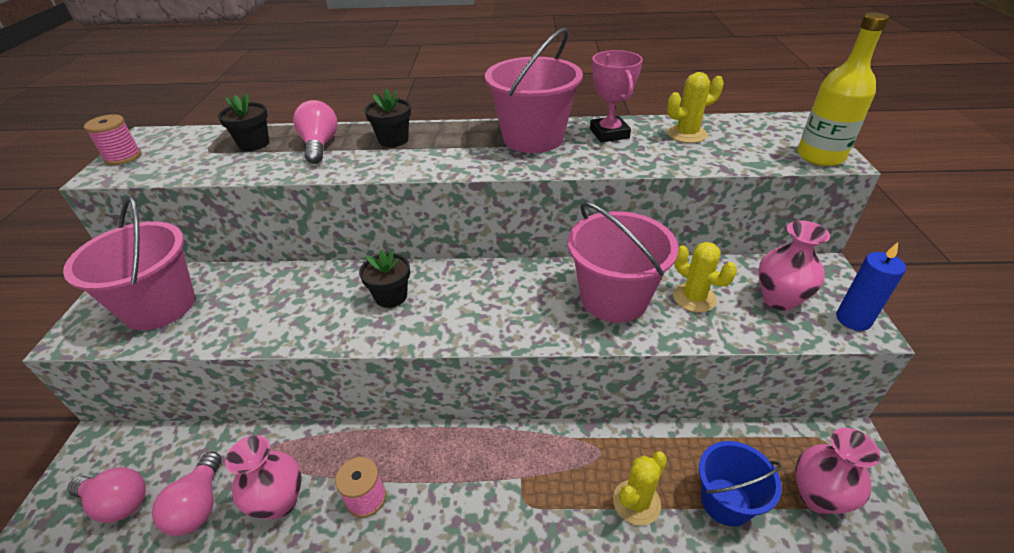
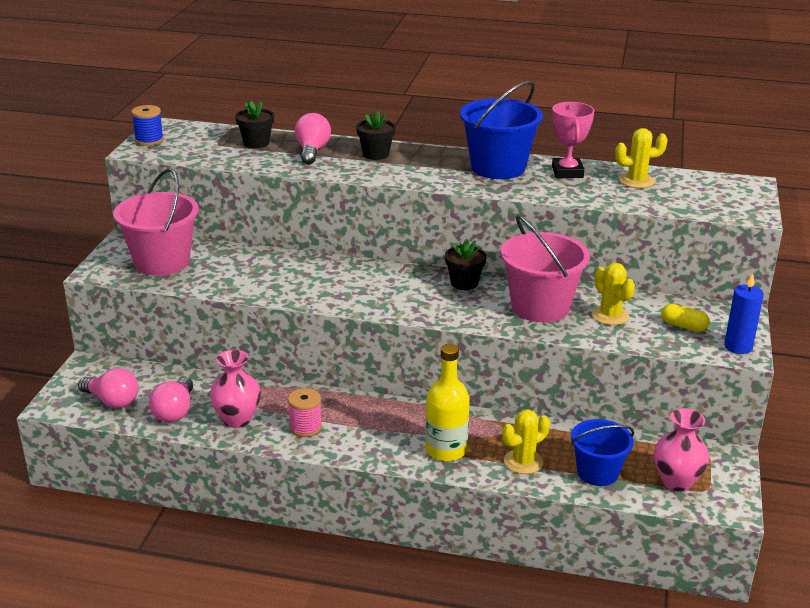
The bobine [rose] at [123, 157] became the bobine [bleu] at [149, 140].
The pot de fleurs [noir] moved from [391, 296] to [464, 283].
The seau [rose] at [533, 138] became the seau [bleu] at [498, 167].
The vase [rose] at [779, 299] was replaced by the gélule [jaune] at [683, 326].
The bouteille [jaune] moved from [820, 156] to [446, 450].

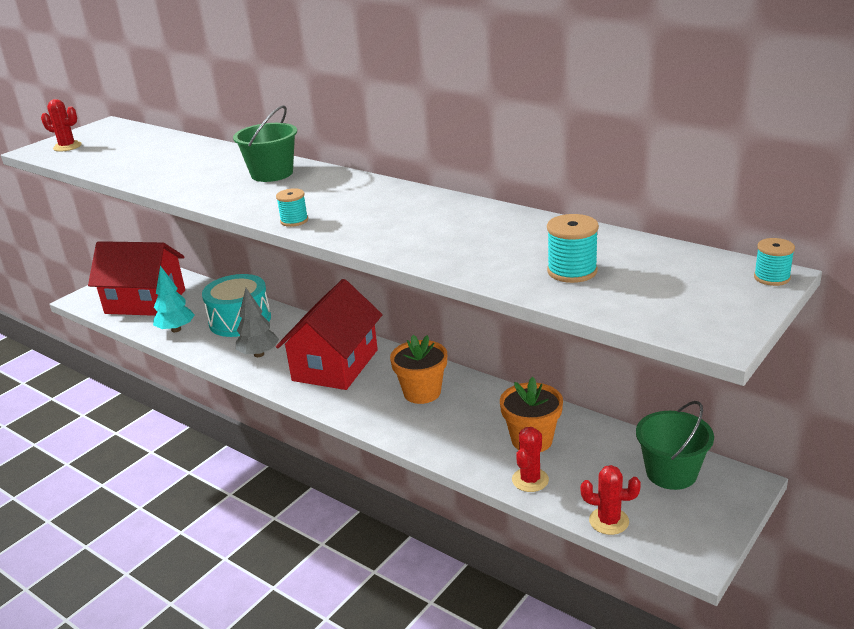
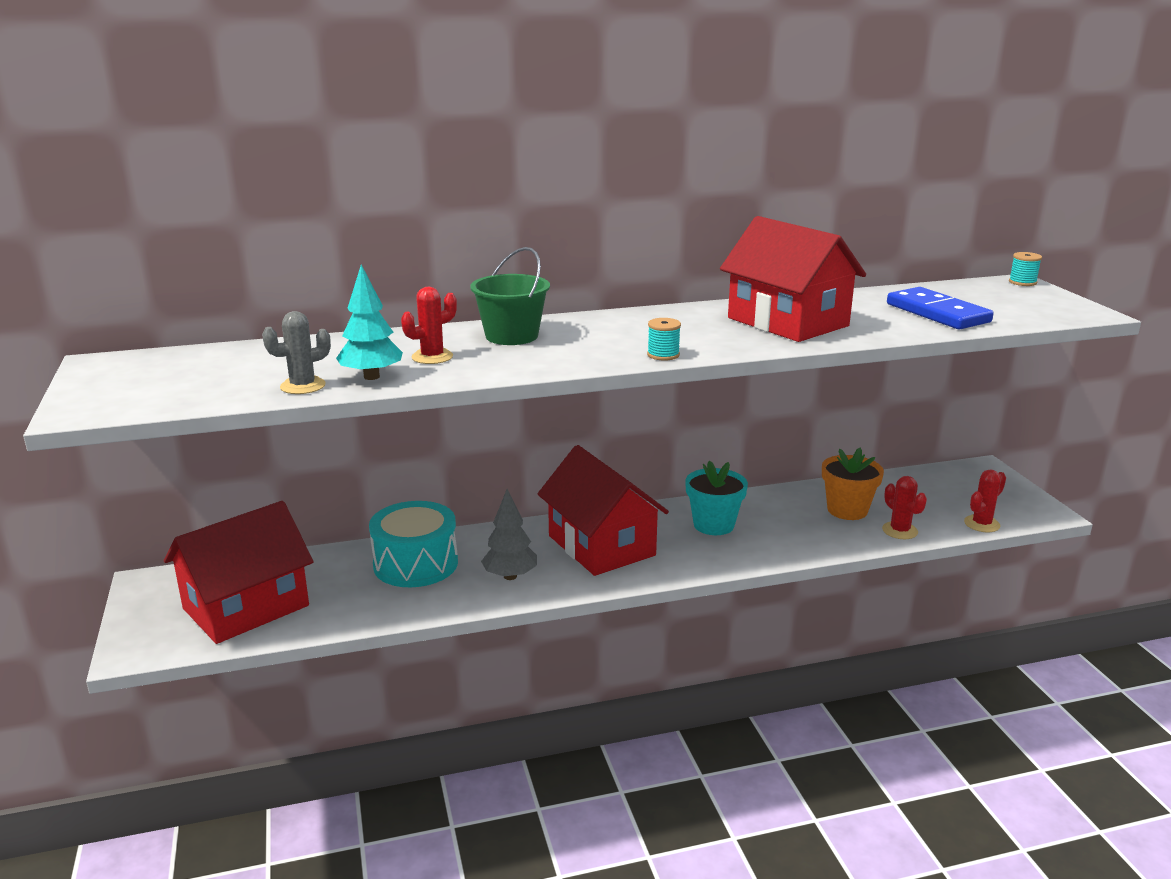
The cactus [rouge] moved from [67, 146] to [432, 357].
The arbre [turquoise] moved from [176, 329] to [372, 377].
The pot de fleurs [orange] at [422, 392] became the pot de fleurs [turquoise] at [713, 525].
The bobine [turquoise] at [572, 271] was replaced by the domino [bleu] at [937, 313].
The seau [vert] at [671, 473] disappeared.
The cactus [gris] at [303, 386] appeared.
The maison [rouge] at [788, 322] appeared.

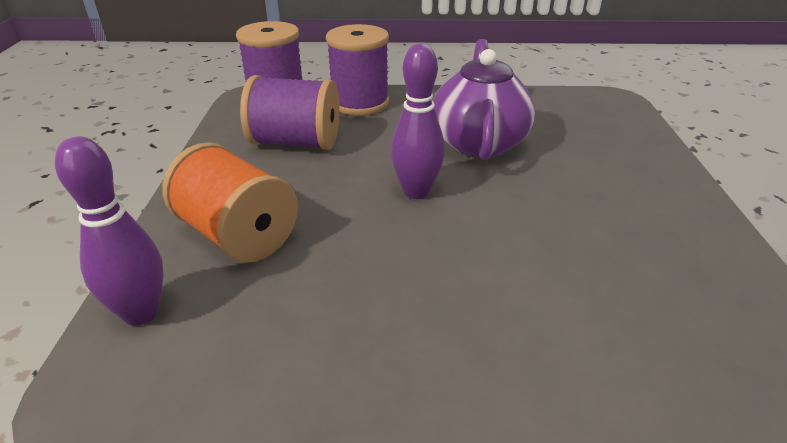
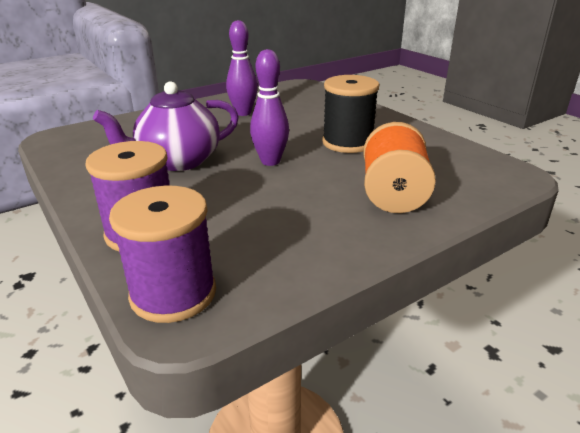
The quille [violet] moved from [141, 313] to [243, 113].
The bobine [violet] at [296, 142] disappeared.
The bobine [noir] at [347, 143] appeared.

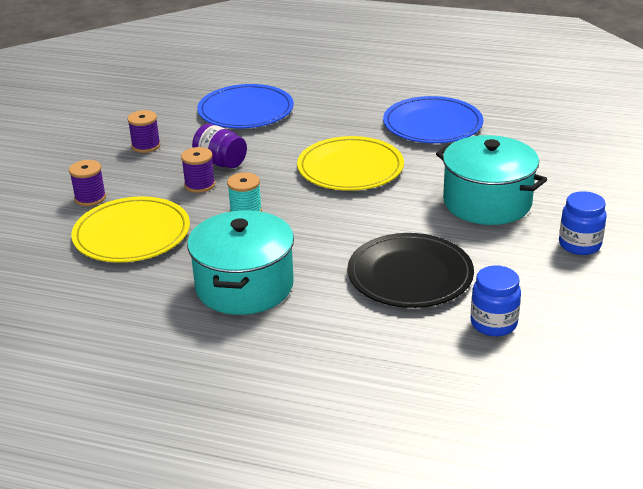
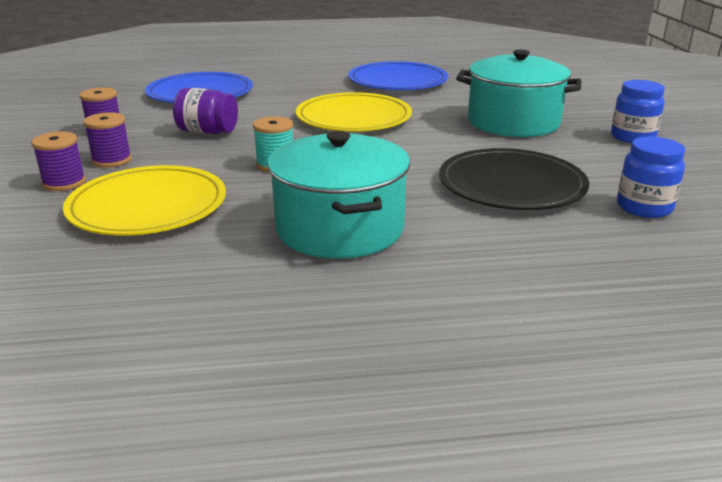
The bobine [violet] moved from [200, 185] to [112, 160].

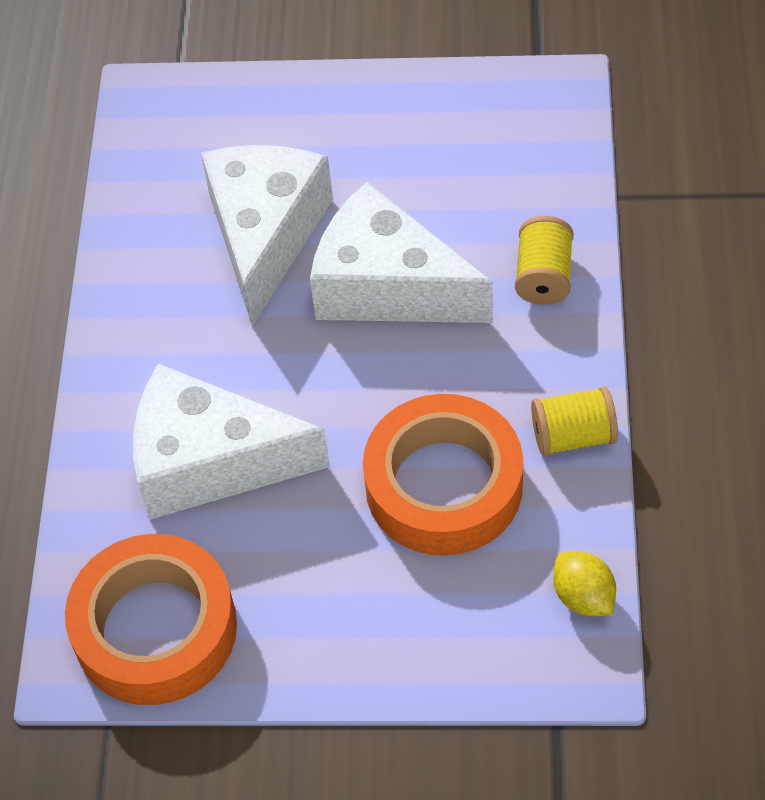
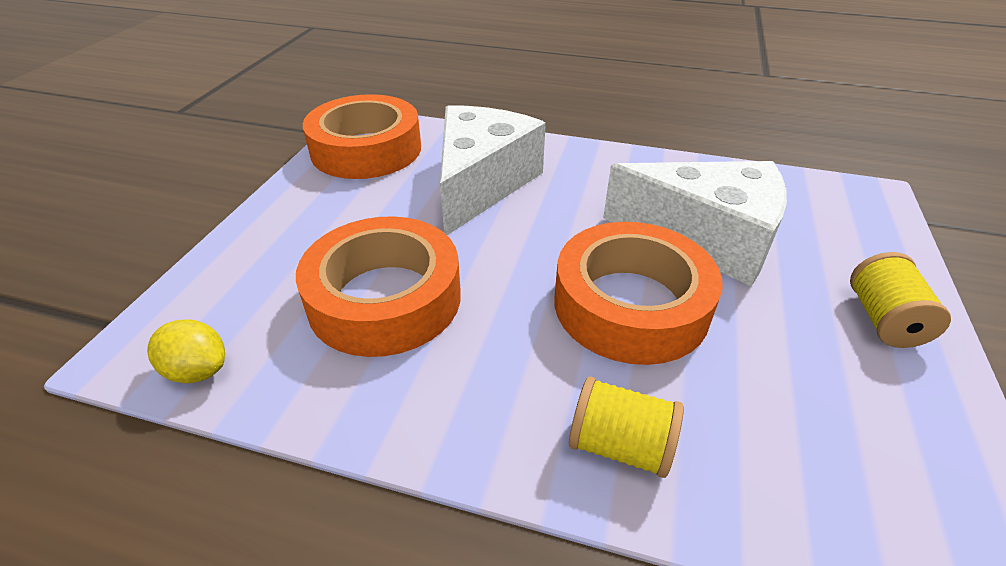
The fromage [blanc] at [388, 286] was replaced by the ruban adhésif [orange] at [630, 305].
The bobine [jaune] moved from [573, 436] to [883, 320].
The citron [jaune] at [583, 597] turned 45 degrees clockwise.

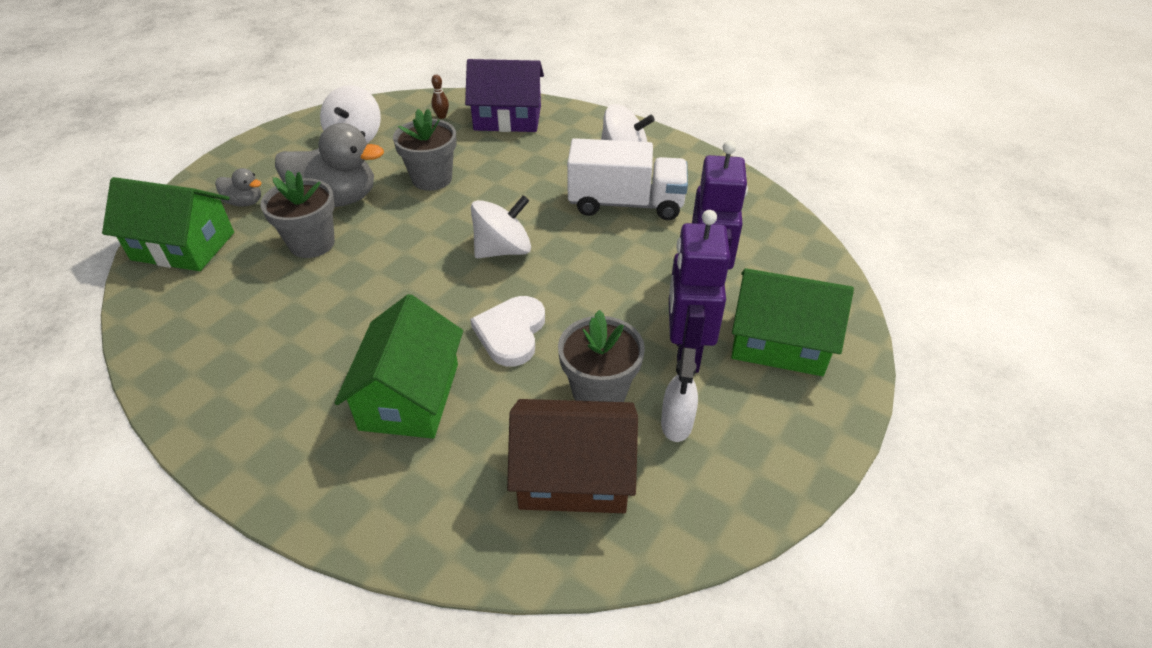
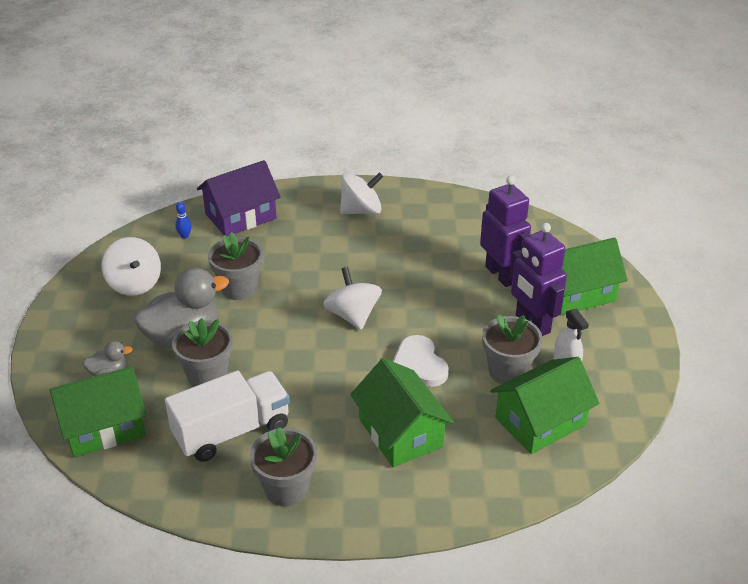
The quille [marron] at [442, 116] became the quille [bleu] at [185, 236].
The toupie [blanc] at [503, 250] turned 45 degrees counterclockwise.
The maison [marron] at [573, 474] became the maison [vert] at [540, 421].
The camion [blanc] moved from [626, 203] to [232, 431].
The pot de fleurs [gris] at [286, 489] appeared.

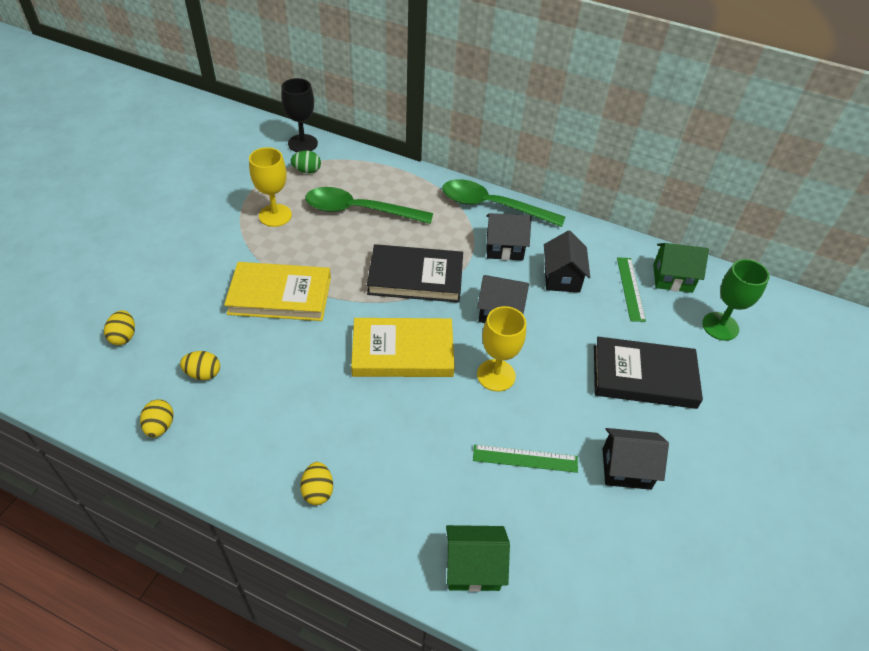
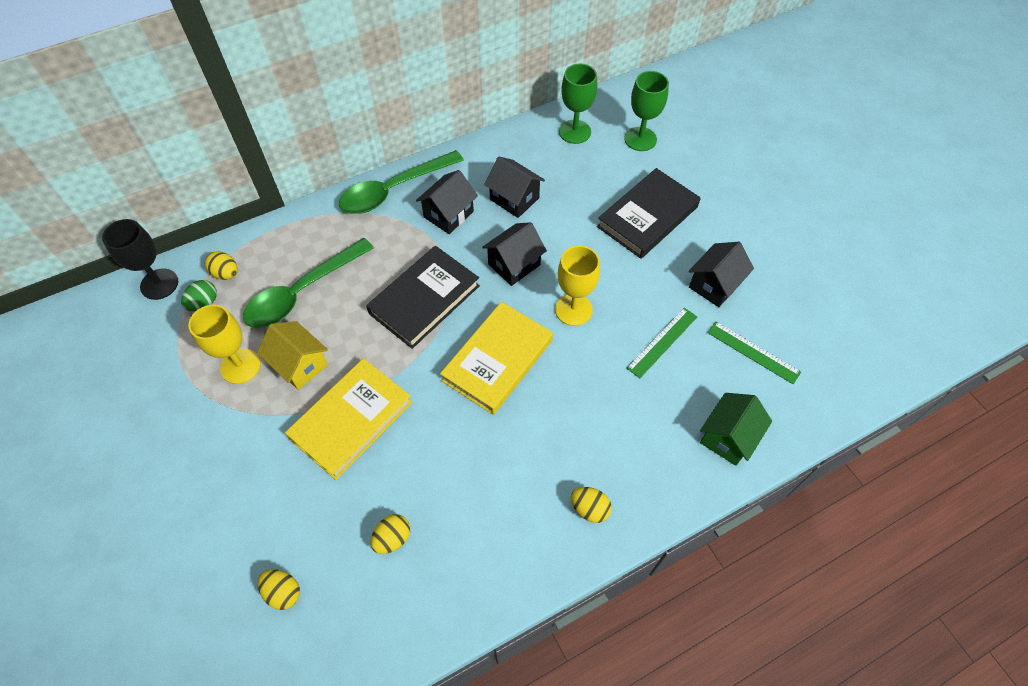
The œuf [jaune] moved from [160, 426] to [226, 274].
The règle [vert] moved from [630, 288] to [753, 352].
The maison [vert] at [672, 278] was replaced by the verre à pied [vert] at [575, 132].
The maison [jaune] at [300, 364] appeared.

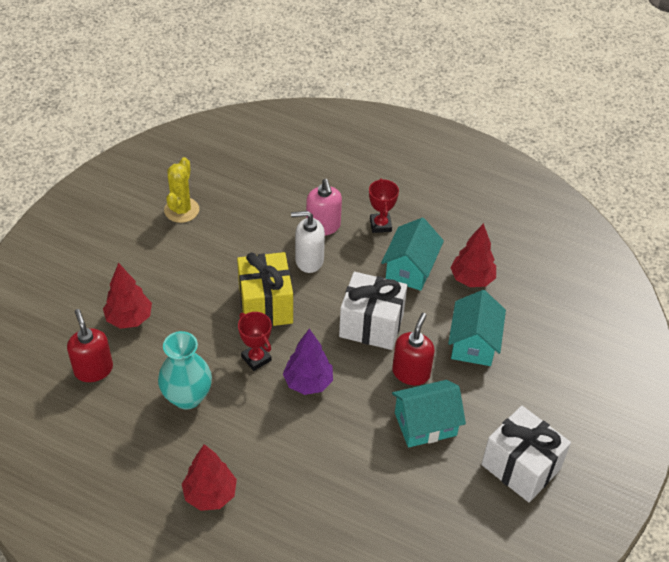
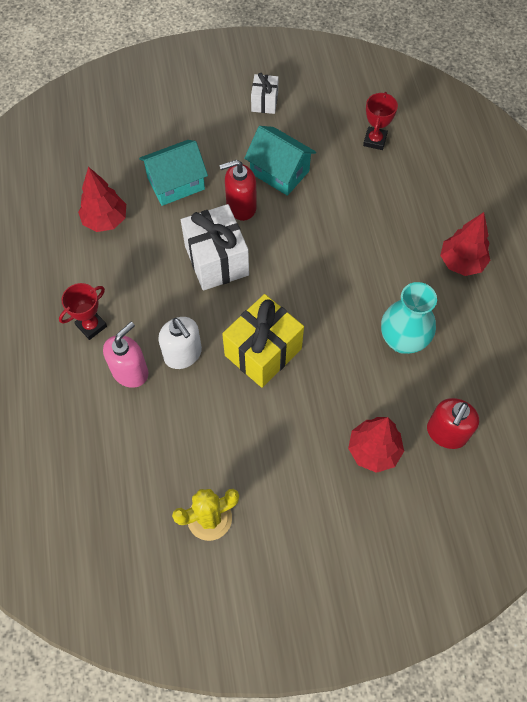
The trophée [rouge] moved from [256, 358] to [375, 140].
The arbre [violet] at [308, 383] disappeared.
The maison [turquoise] at [410, 269] disappeared.
The cadeau [blanc] at [520, 467] changed to 0.54 times the size.

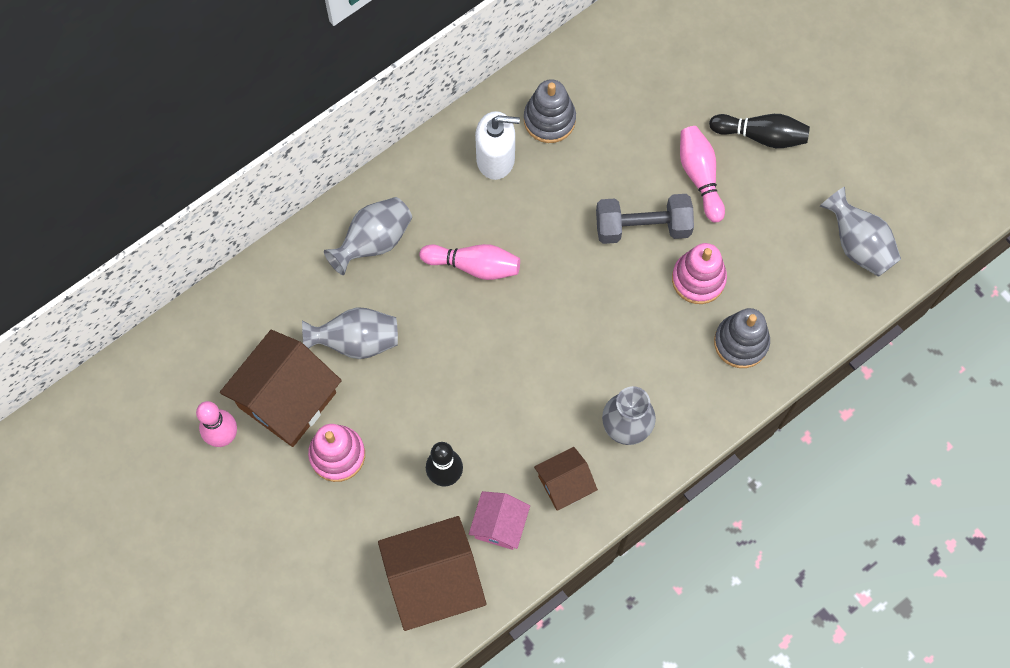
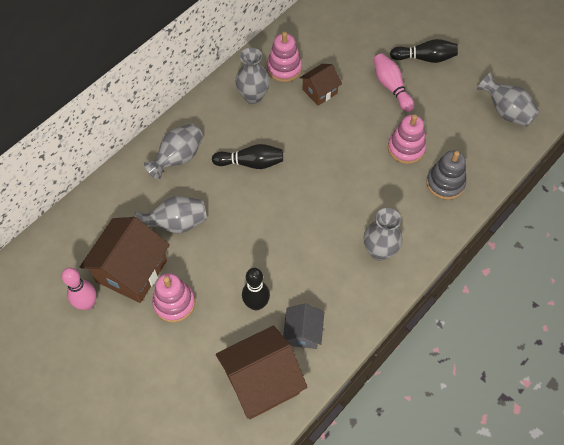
The quille [rose] at [474, 265] became the quille [noir] at [251, 163].
The maison [rose] at [499, 525] became the maison [gris] at [303, 333].
The distributeur de savon [blanc] at [496, 159] was replaced by the vase [gris] at [253, 96].
The jouet à empiler [gris] at [549, 120] became the jouet à empiler [rose] at [284, 68].
The maison [marron] moved from [564, 484] to [319, 91].
The haltère [gris] at [642, 226] disappeared.

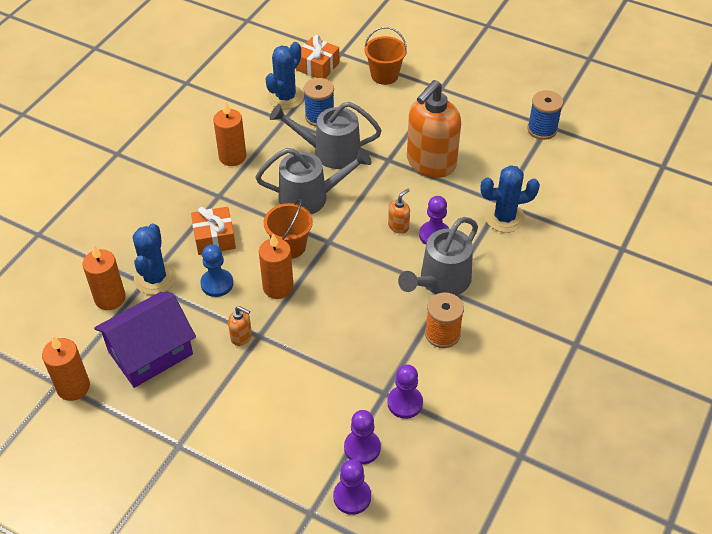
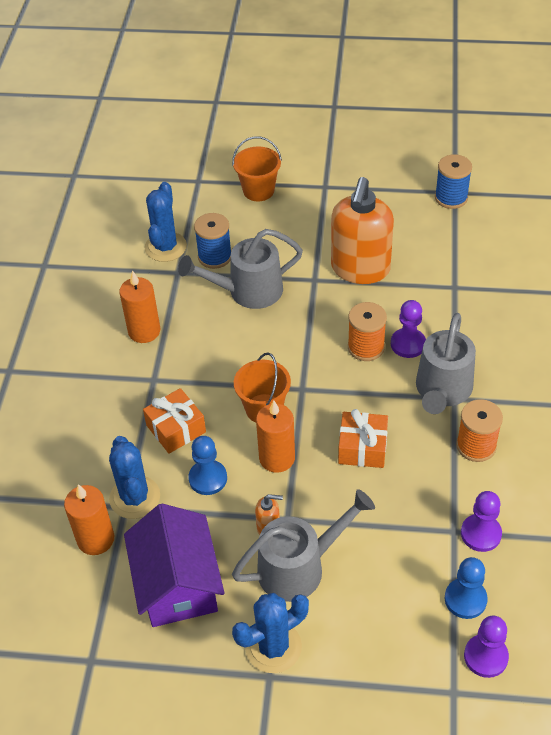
The bougie [orange] at [73, 387] disappeared.
The maison [violet] at [150, 352] turned 45 degrees counterclockwise.
The arrosoir [gris] moved from [311, 197] to [300, 567].
The cadeau [orange] moved from [317, 66] to [362, 448].
The pion [violet] at [362, 448] became the pion [bleu] at [465, 599].
The distributeur de savon [orange] at [398, 226] was replaced by the bobine [orange] at [366, 347].
The cactus [bleu] moved from [504, 218] to [273, 647].

